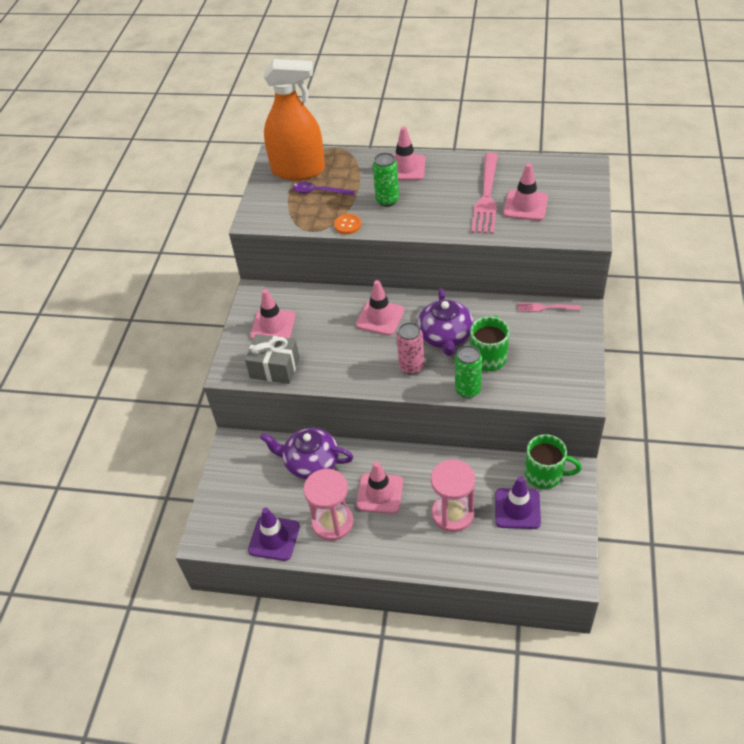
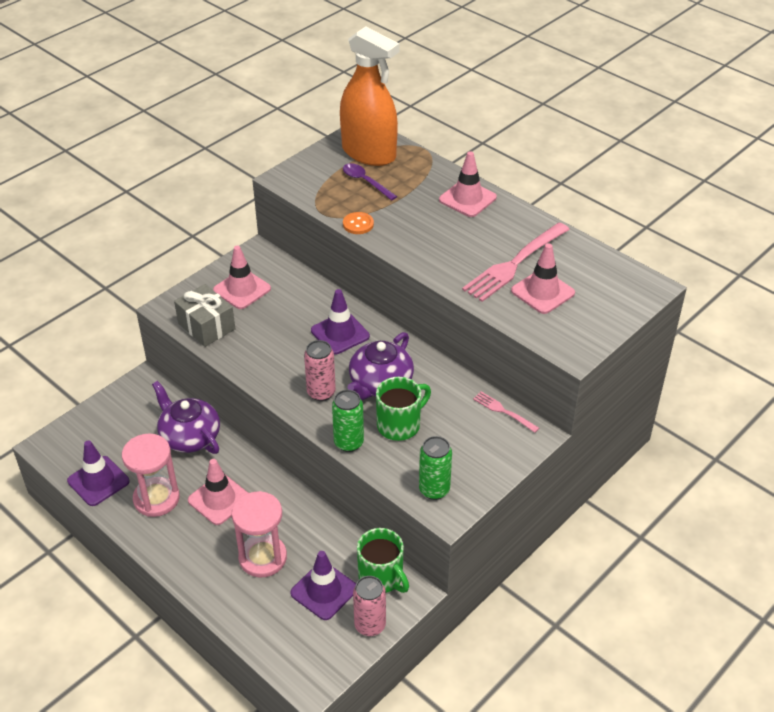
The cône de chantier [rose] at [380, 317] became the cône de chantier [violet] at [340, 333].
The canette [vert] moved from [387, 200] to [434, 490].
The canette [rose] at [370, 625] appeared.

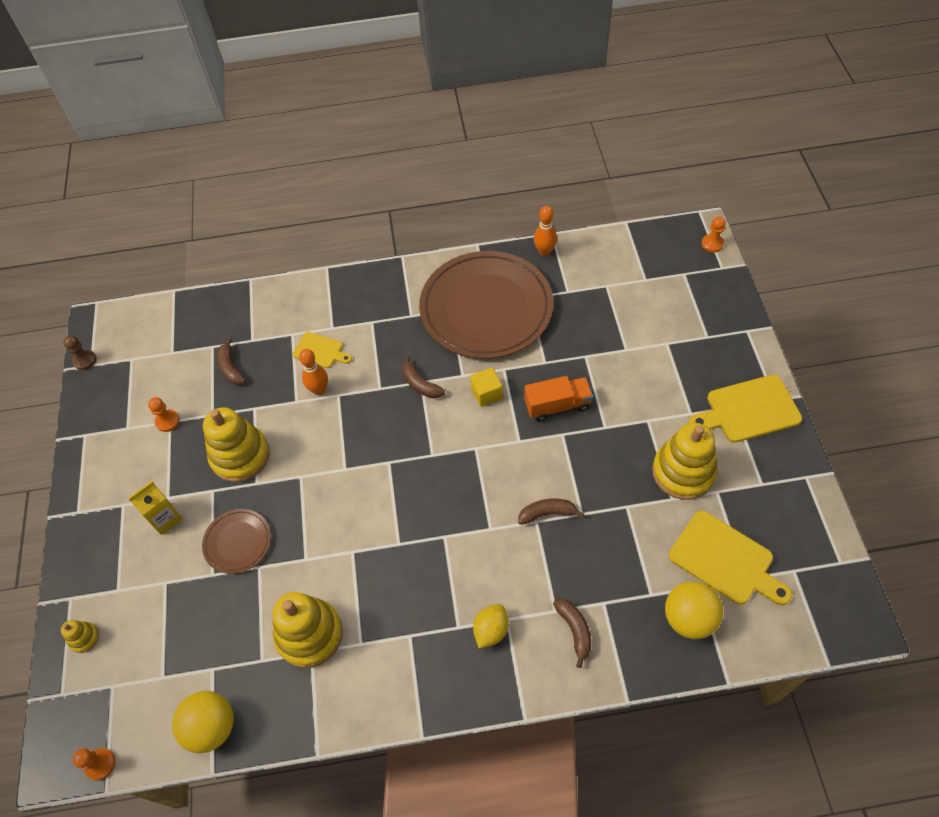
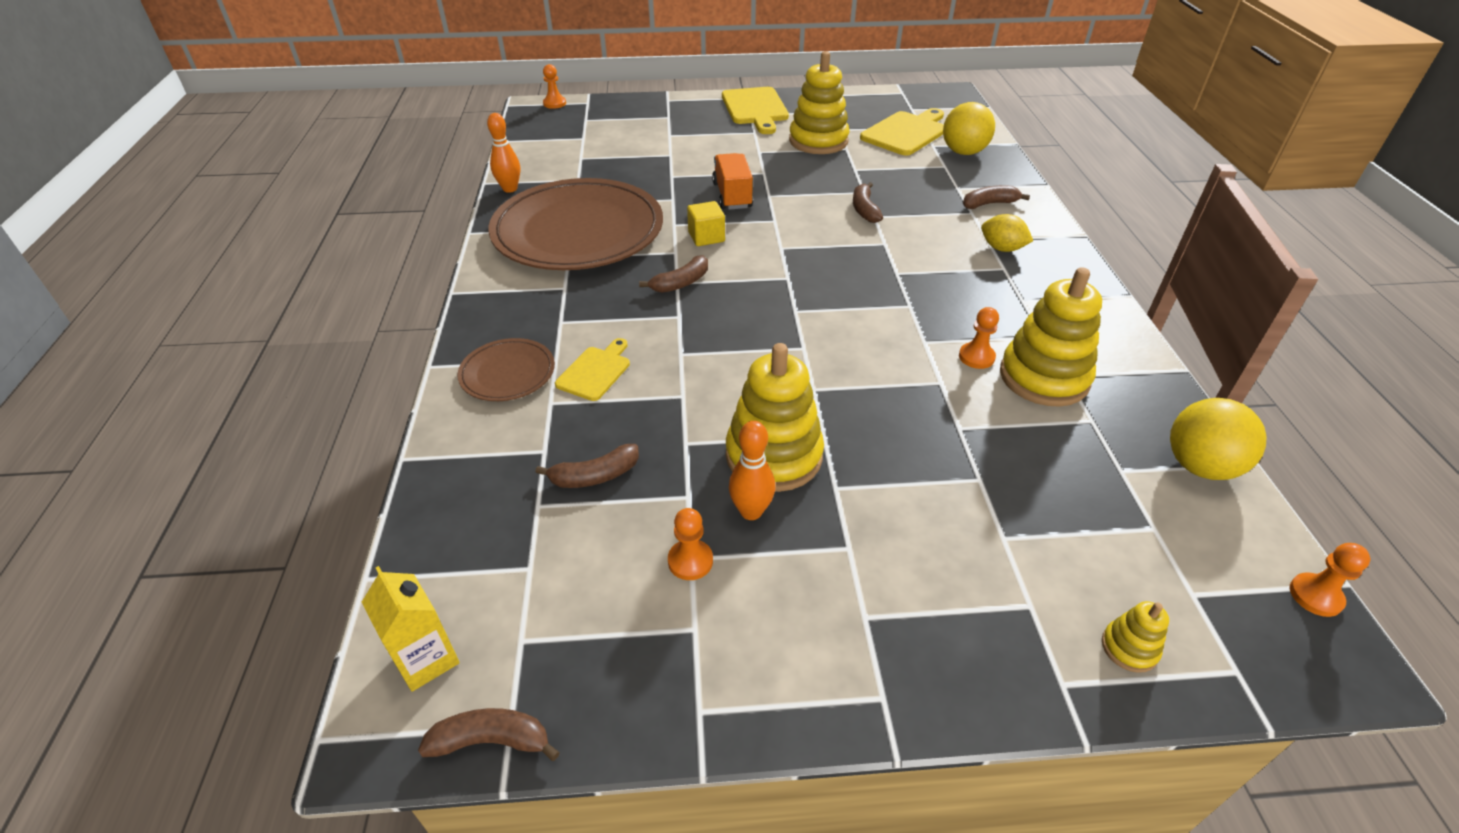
The pion [marron] at [85, 360] was replaced by the banane [marron] at [492, 741].
The brique de lait [jaune] moved from [165, 518] to [426, 659].
The assiette [marron] moved from [237, 542] to [507, 373].
The quille [orange] moved from [319, 390] to [751, 511].
The pion [orange] at [976, 357] appeared.

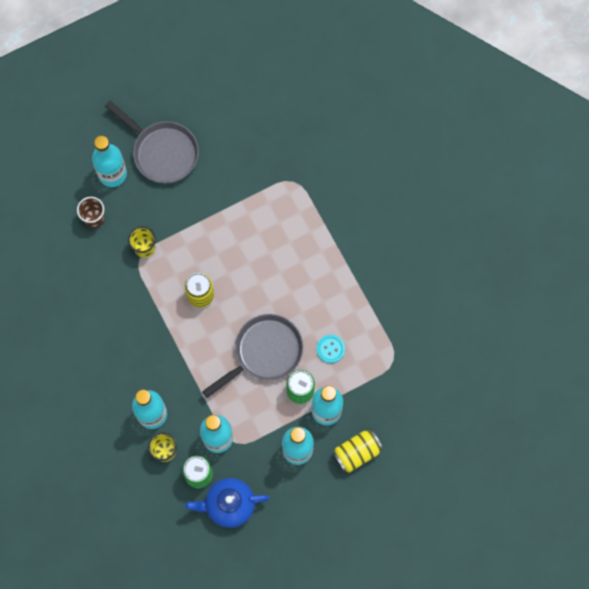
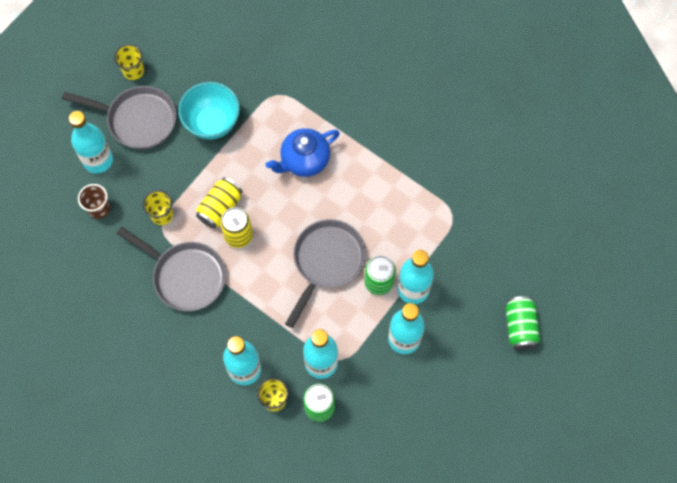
The théière [bleu] moved from [229, 505] to [304, 160].
The bouton [turquoise] at [330, 349] disappeared.
The canette [jaune] moved from [356, 453] to [220, 208].
The gobelet [jaune] at [133, 71] appeared.
The poêle [gris] at [185, 276] appeared.
The bol [turquoise] at [212, 123] appeared.
The canette [vert] at [520, 327] appeared.

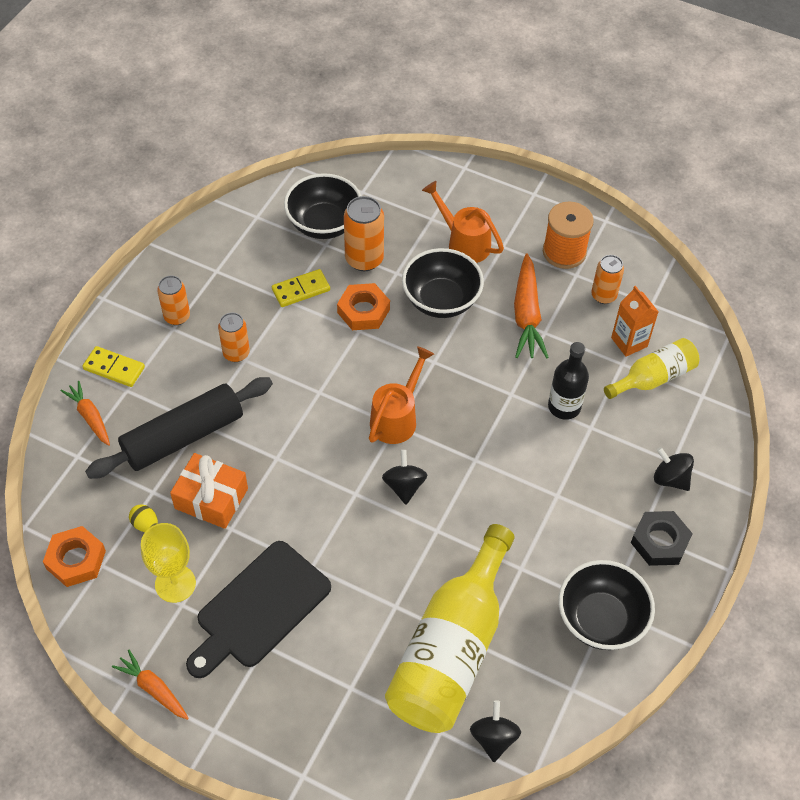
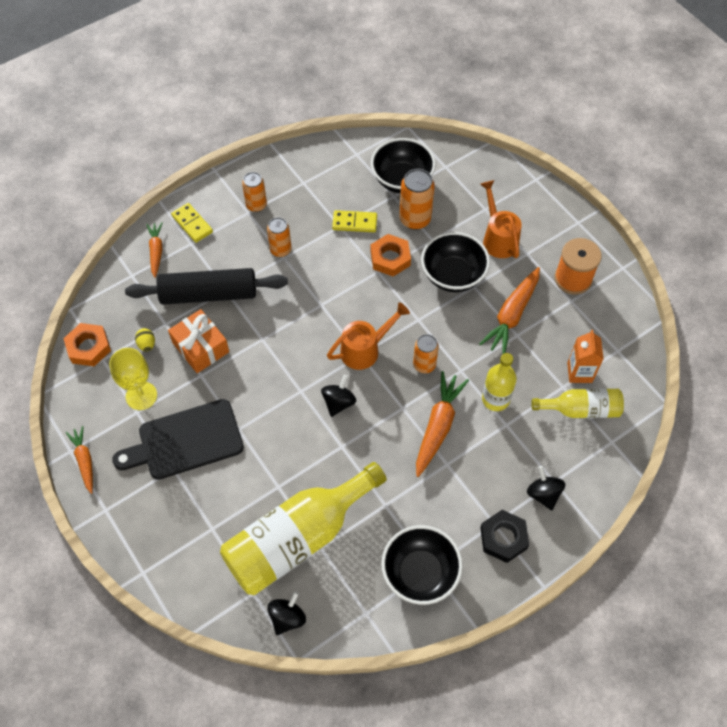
The bouteille [noir] at [564, 406] became the bouteille [jaune] at [495, 399].
The canette [orange] moved from [603, 296] to [424, 365].
The carotte [orange] at [438, 426] appeared.

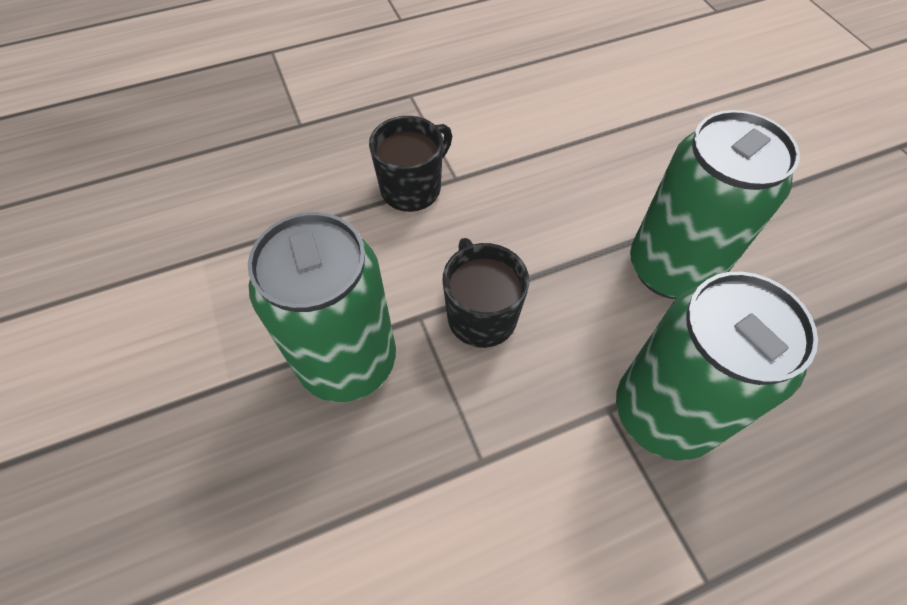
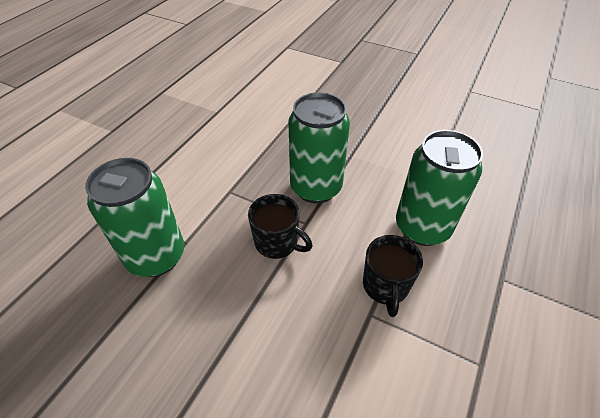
The canette [vert] moved from [670, 269] to [422, 227].

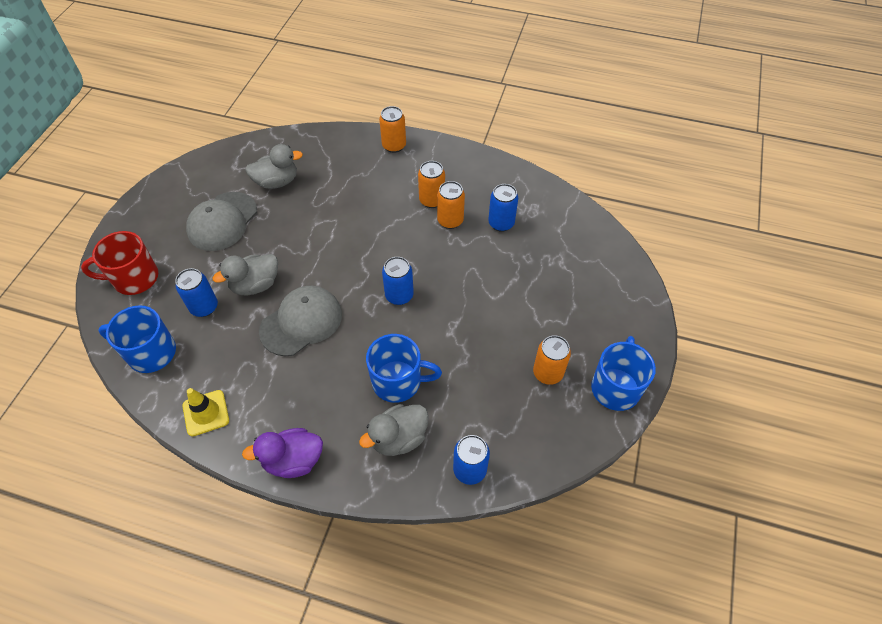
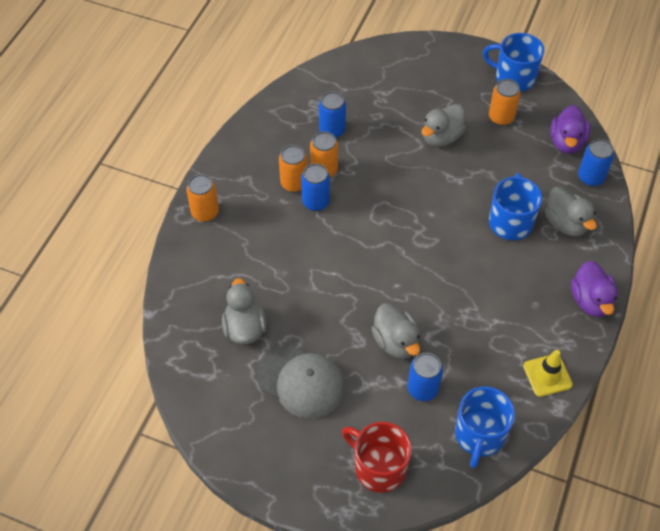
The tasse [rouge] at [134, 278] turned 135 degrees clockwise.
The casquette [gris] at [301, 322] disappeared.
The canette [bleu] moved from [399, 295] to [316, 202].
The canard [gris] at [441, 137] appeared.
The canard [violet] at [566, 142] appeared.

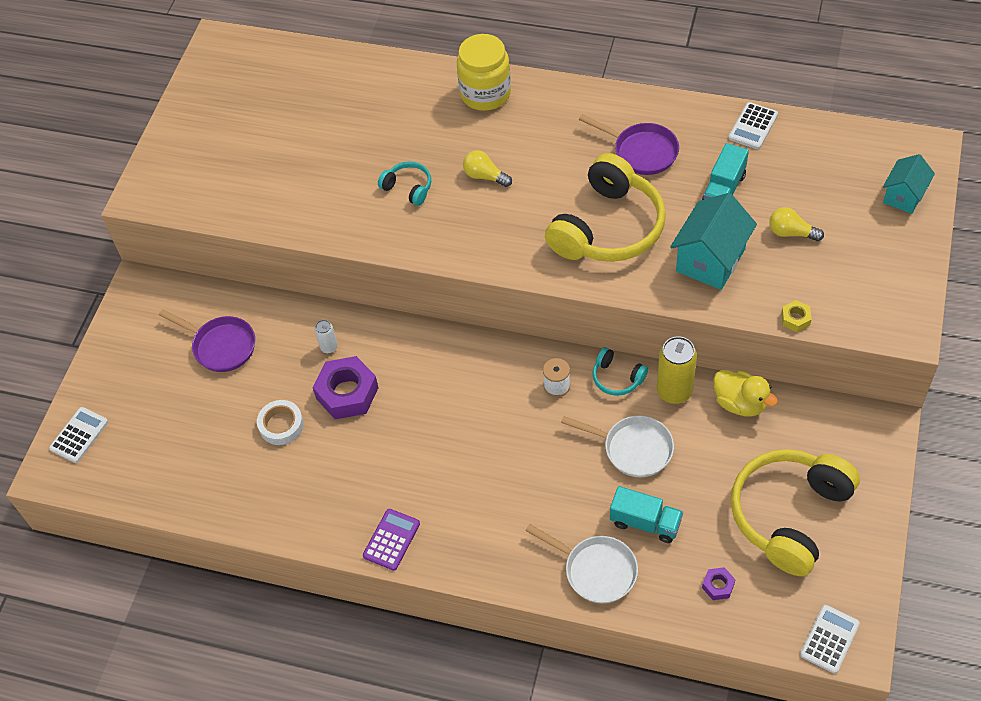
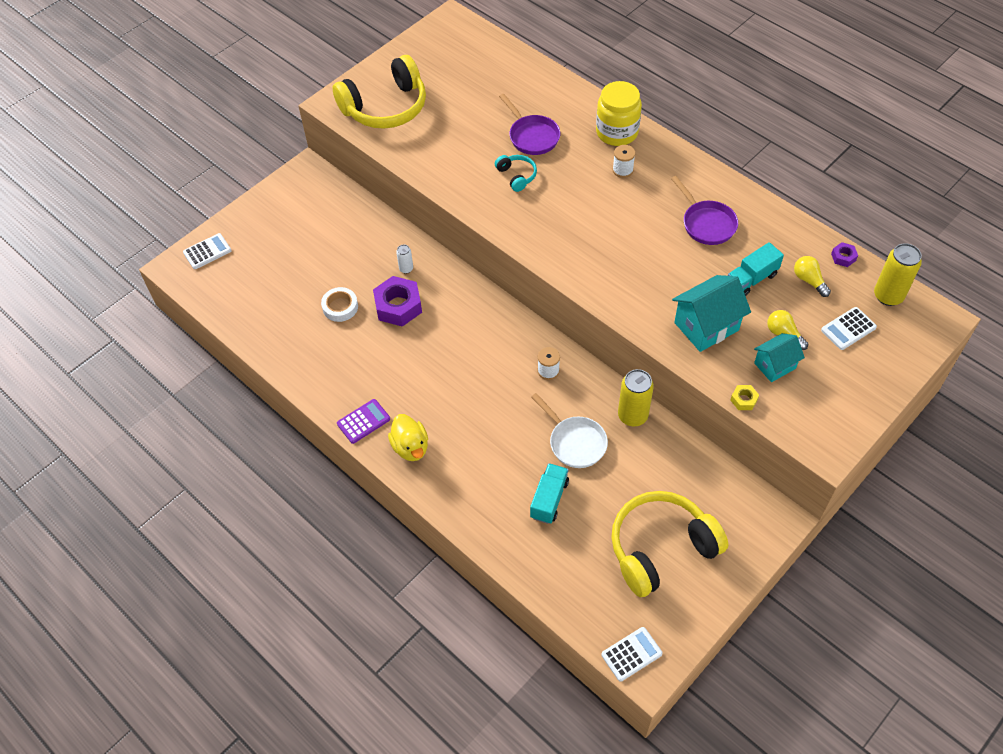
The poêle [violet] moved from [221, 346] to [532, 136].
The ampoule [jaune] moved from [485, 176] to [809, 280].
The poêle [blanc] at [596, 570] disappeared.
The casque audio [jaune] moved from [608, 228] to [386, 107].
The casque audio [turquoise] at [617, 378] disappeared.
The camion [turquoise] at [645, 522] turned 120 degrees counterclockwise.
The écrou [violet] moved from [718, 586] to [843, 257].
The canard [jaune] moved from [740, 403] to [410, 447].
The calculatrice [blanc] moved from [753, 126] to [848, 329].
The maison [turquoise] moved from [903, 196] to [774, 365].
The bobine [blanc] at [622, 170] appeared.
The canette [jaune] at [888, 296] appeared.

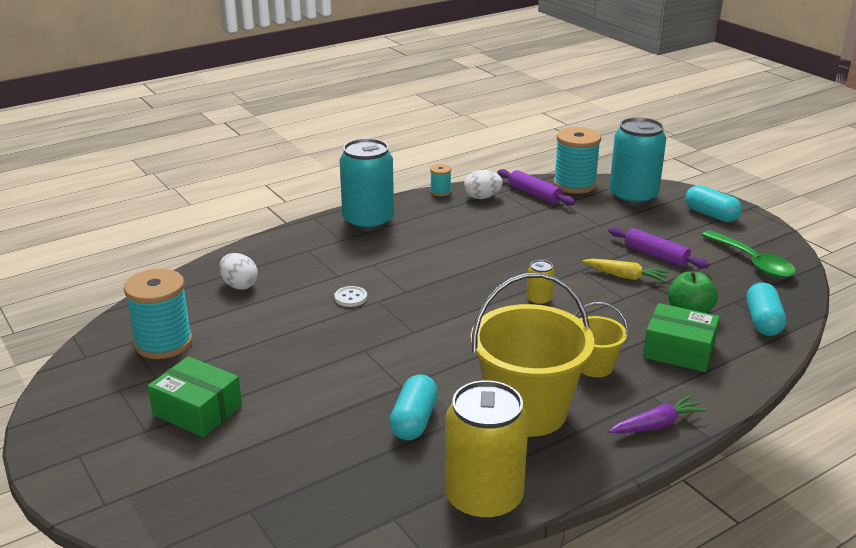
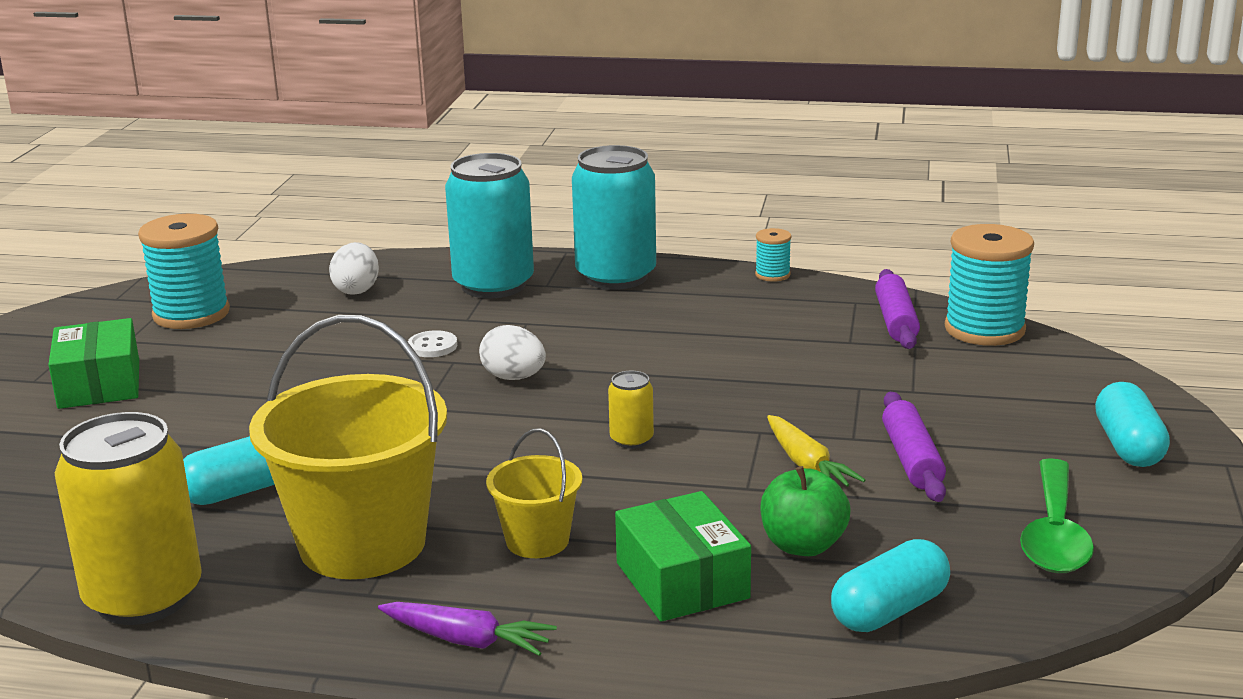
The œuf [blanc] moved from [482, 197] to [514, 378].
The canette [turquoise] moved from [633, 197] to [493, 285].

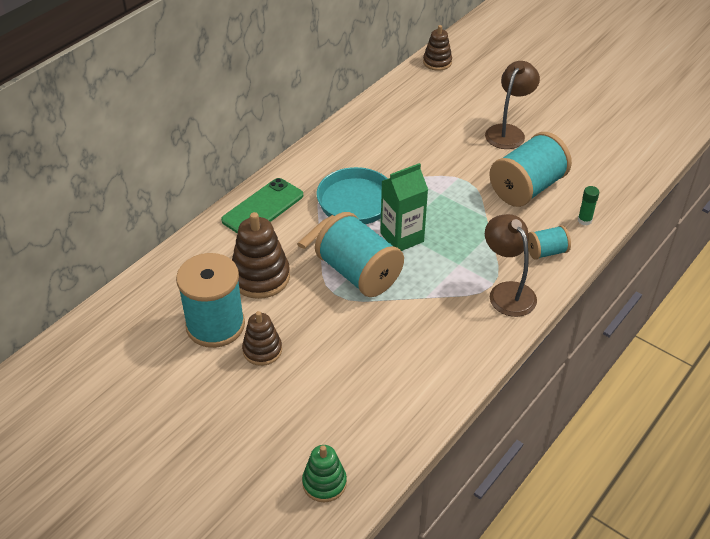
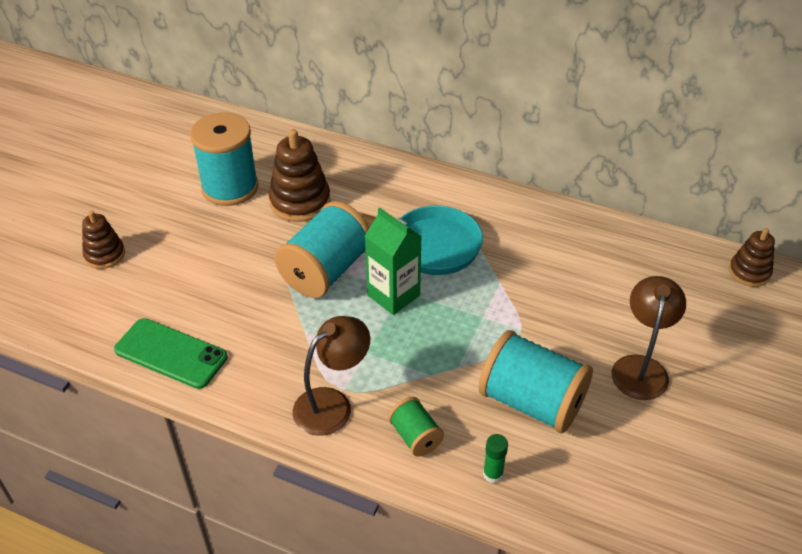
The téléphone [vert] moved from [263, 208] to [171, 353].
The jouet à empiler [marron] moved from [262, 350] to [104, 254].
The jouet à empiler [vert] at [324, 483] disappeared.
The lampe [marron] at [508, 132] turned 90 degrees counterclockwise.
The bobine [turquoise] at [546, 252] became the bobine [vert] at [415, 437].

